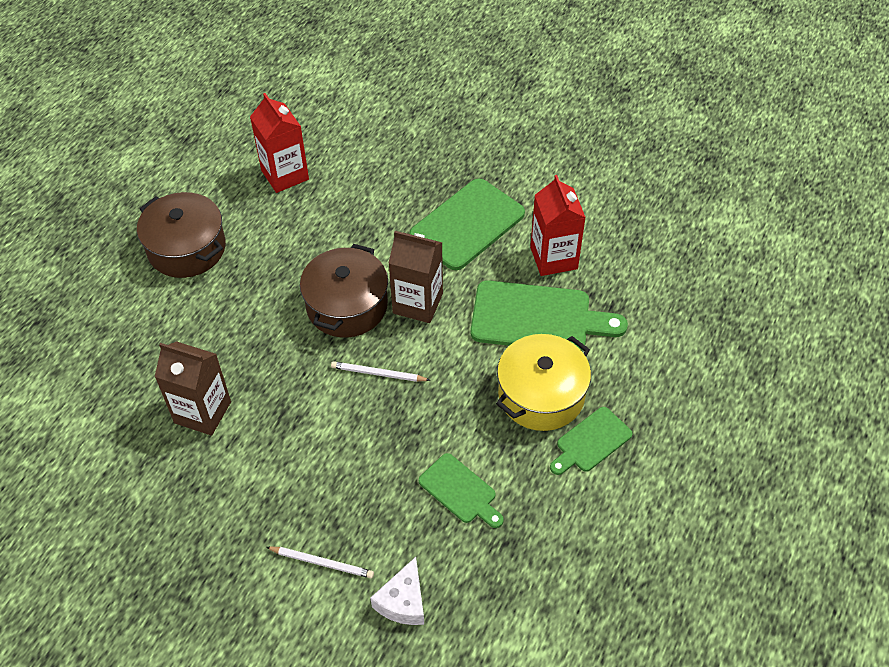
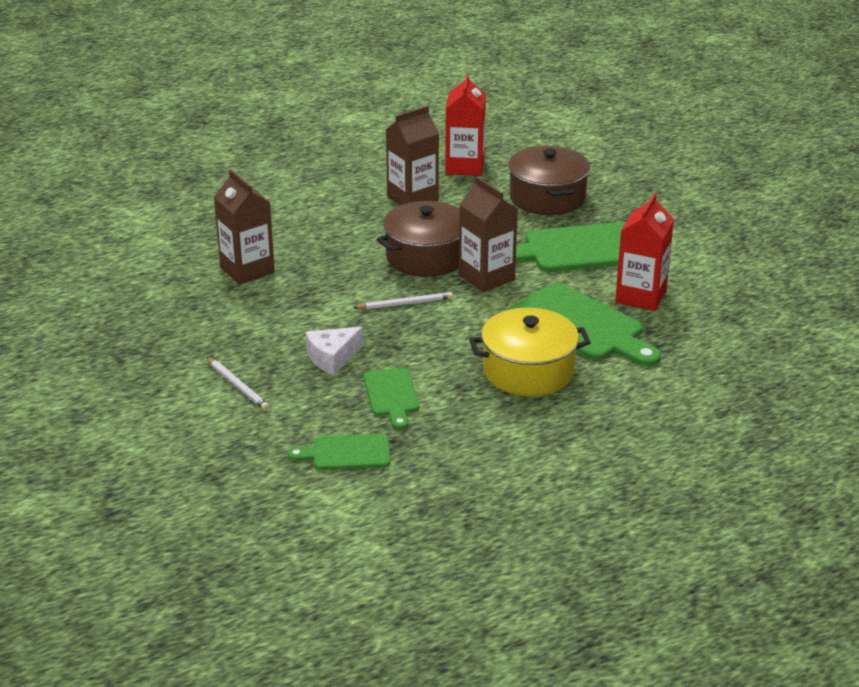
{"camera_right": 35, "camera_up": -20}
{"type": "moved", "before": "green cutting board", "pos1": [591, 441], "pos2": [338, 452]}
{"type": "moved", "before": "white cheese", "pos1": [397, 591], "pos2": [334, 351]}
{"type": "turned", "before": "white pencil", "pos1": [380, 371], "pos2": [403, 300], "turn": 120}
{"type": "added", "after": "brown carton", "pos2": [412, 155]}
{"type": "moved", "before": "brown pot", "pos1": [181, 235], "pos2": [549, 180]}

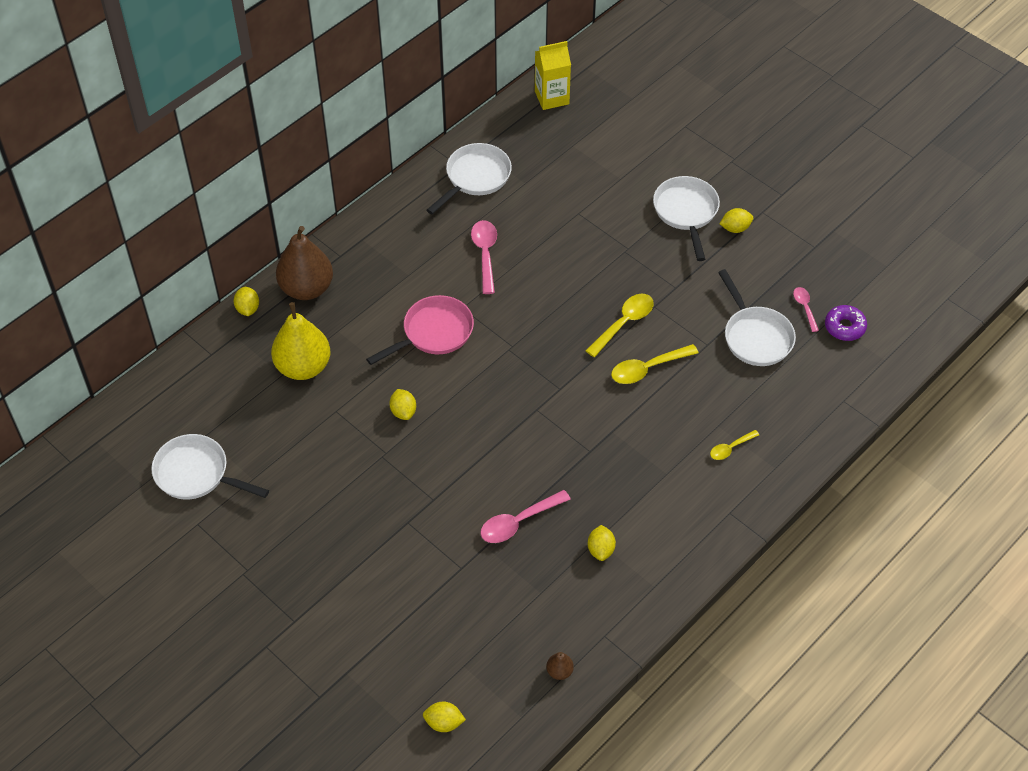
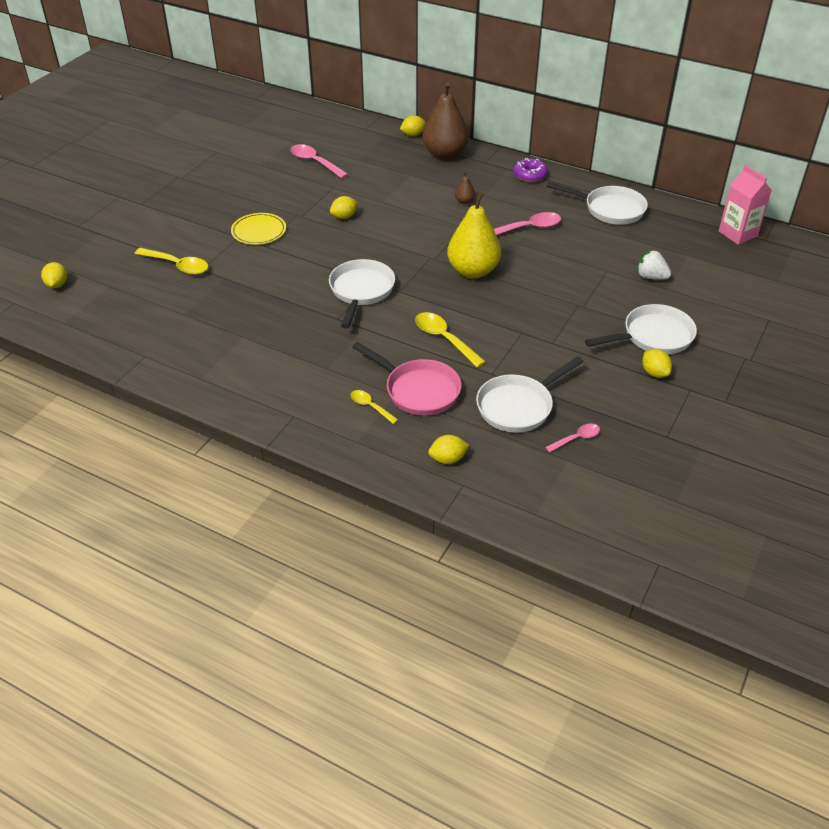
{"camera_right": 75, "camera_up": -10}
{"type": "moved", "before": "yellow spoon", "pos1": [619, 325], "pos2": [171, 261]}
{"type": "added", "after": "yellow plate", "pos2": [258, 229]}
{"type": "moved", "before": "pink spoon", "pos1": [525, 516], "pos2": [319, 161]}
{"type": "moved", "before": "white pan", "pos1": [210, 467], "pos2": [362, 294]}
{"type": "moved", "before": "pink pan", "pos1": [420, 330], "pos2": [407, 379]}
{"type": "moved", "before": "yellow lemon", "pos1": [602, 543], "pos2": [449, 449]}
{"type": "moved", "before": "yellow pear", "pos1": [300, 341], "pos2": [474, 235]}
{"type": "moved", "before": "brown pear", "pos1": [560, 666], "pos2": [465, 188]}
{"type": "moved", "before": "purple donut", "pos1": [846, 323], "pos2": [530, 170]}
{"type": "added", "after": "white strawberry", "pos2": [654, 265]}
{"type": "recoloured", "before": "yellow carton", "after": "pink carton", "pos1": [553, 75], "pos2": [745, 205]}

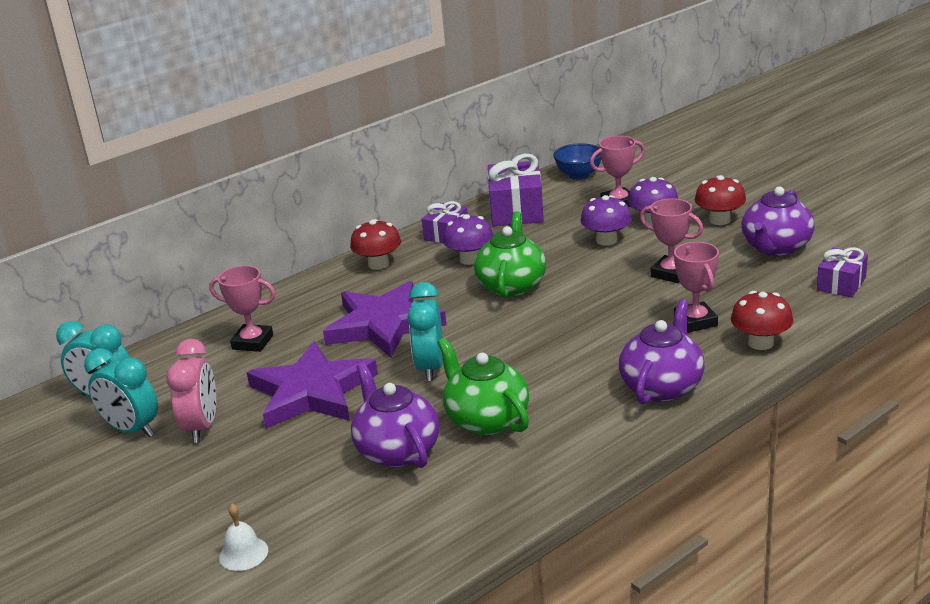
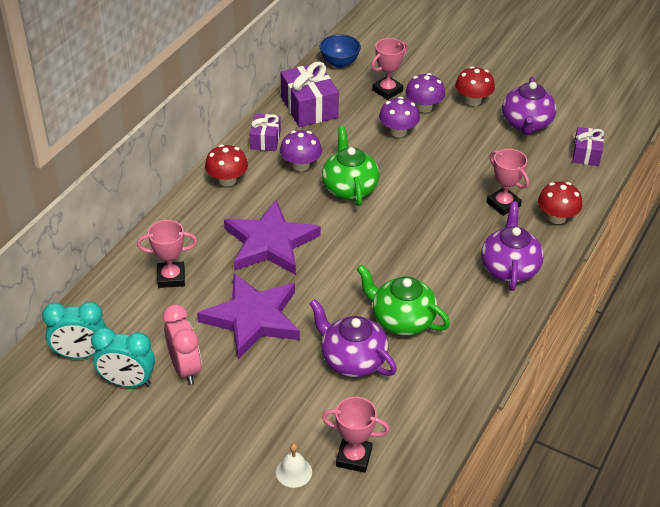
{"camera_right": -25, "camera_up": 15}
{"type": "moved", "before": "pink trophy", "pos1": [671, 240], "pos2": [356, 435]}
{"type": "removed", "before": "turquoise clock", "pos1": [425, 331]}

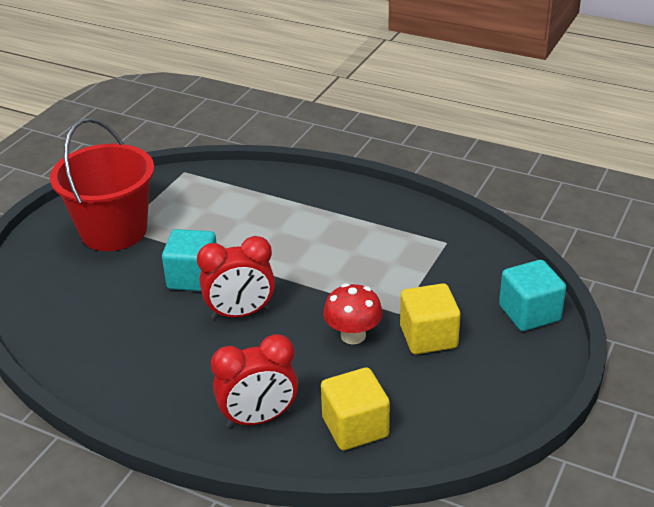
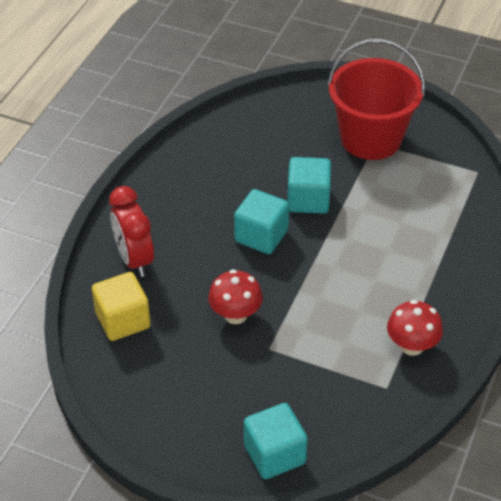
{"camera_right": 85, "camera_up": 10}
{"type": "replaced", "before": "red clock", "after": "turquoise cube", "pos1": [236, 277], "pos2": [261, 221]}
{"type": "added", "after": "red mushroom", "pos2": [415, 328]}
{"type": "removed", "before": "yellow cube", "pos1": [430, 318]}

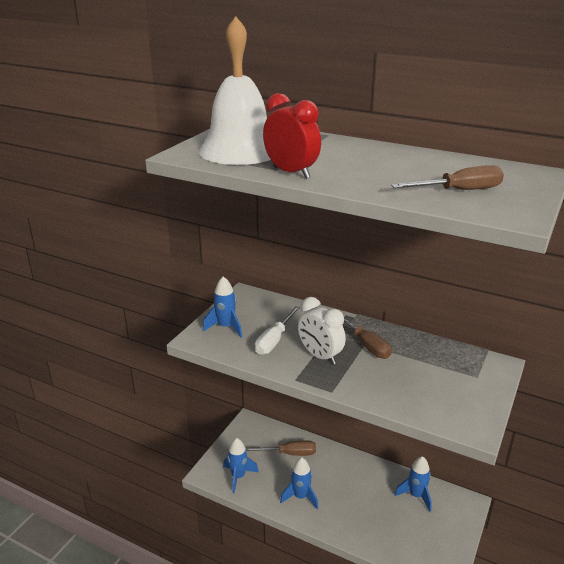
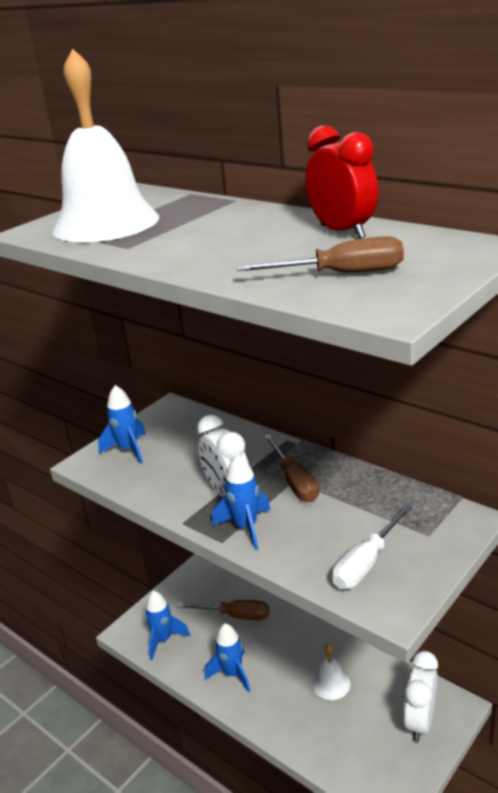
{"camera_right": 15, "camera_up": 0}
{"type": "moved", "before": "blue rocket", "pos1": [413, 484], "pos2": [241, 502]}
{"type": "moved", "before": "red clock", "pos1": [292, 136], "pos2": [342, 182]}
{"type": "added", "after": "white bell", "pos2": [331, 672]}
{"type": "moved", "before": "white screwdriver", "pos1": [277, 330], "pos2": [372, 546]}
{"type": "added", "after": "white clock", "pos2": [420, 696]}

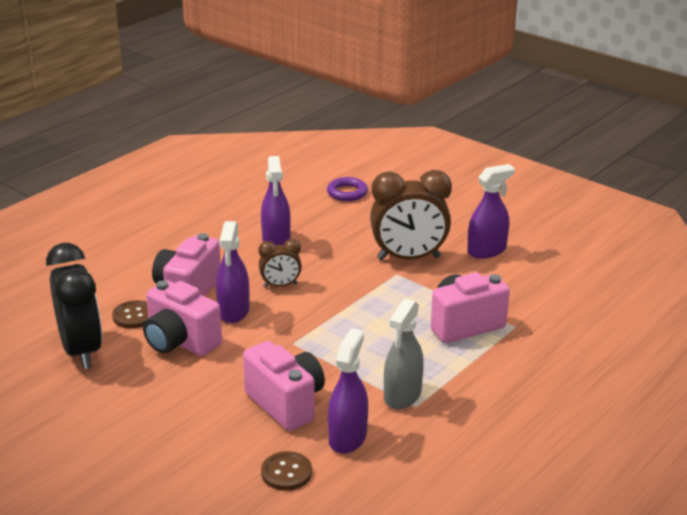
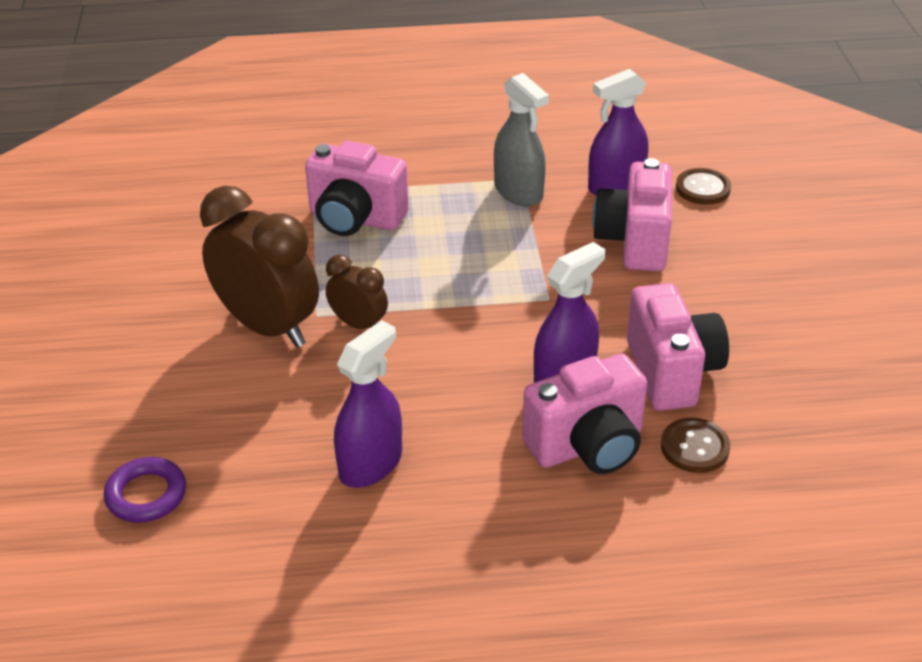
{"camera_right": -135, "camera_up": 10}
{"type": "moved", "before": "brown clock", "pos1": [280, 263], "pos2": [357, 292]}
{"type": "turned", "before": "grey spray bottle", "pos1": [404, 354], "pos2": [521, 139], "turn": 75}
{"type": "removed", "before": "black clock", "pos1": [74, 306]}
{"type": "removed", "before": "purple spray bottle", "pos1": [491, 211]}

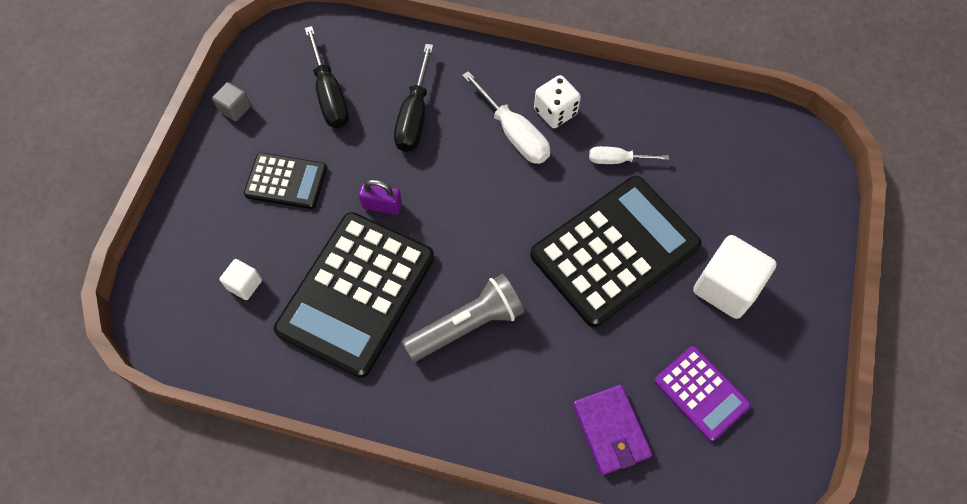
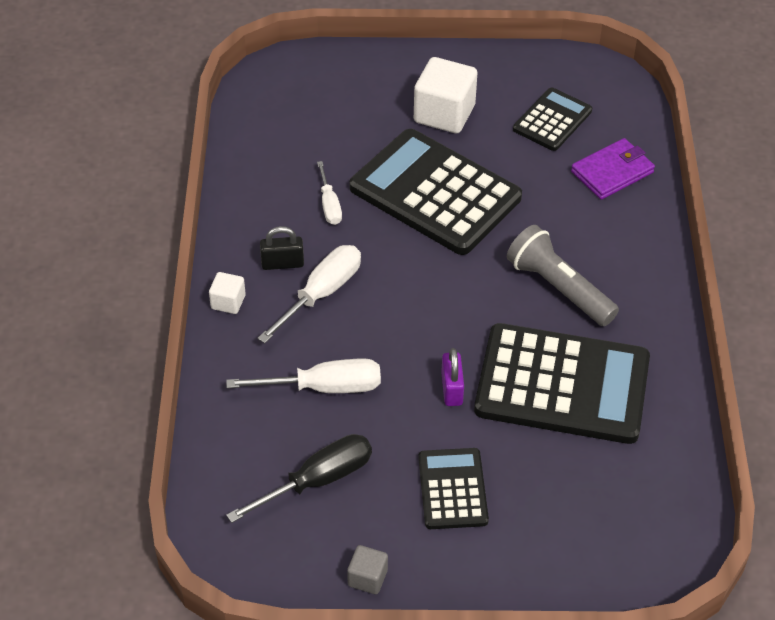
{"camera_right": -105, "camera_up": -15}
{"type": "moved", "before": "white cube", "pos1": [240, 279], "pos2": [227, 293]}
{"type": "recoloured", "before": "black screwdriver", "after": "white screwdriver", "pos1": [413, 98], "pos2": [303, 376]}
{"type": "replaced", "before": "white dice", "after": "black padlock", "pos1": [557, 101], "pos2": [282, 248]}
{"type": "recoloured", "before": "purple calculator", "after": "black calculator", "pos1": [702, 393], "pos2": [552, 119]}

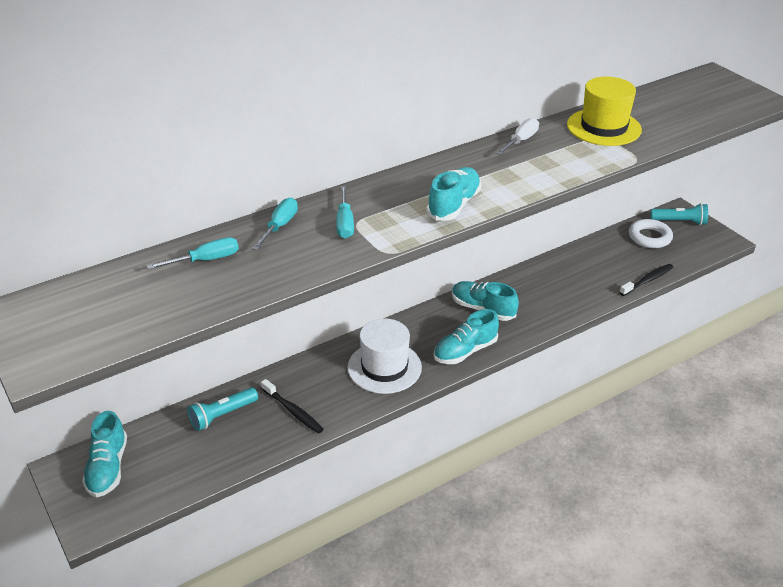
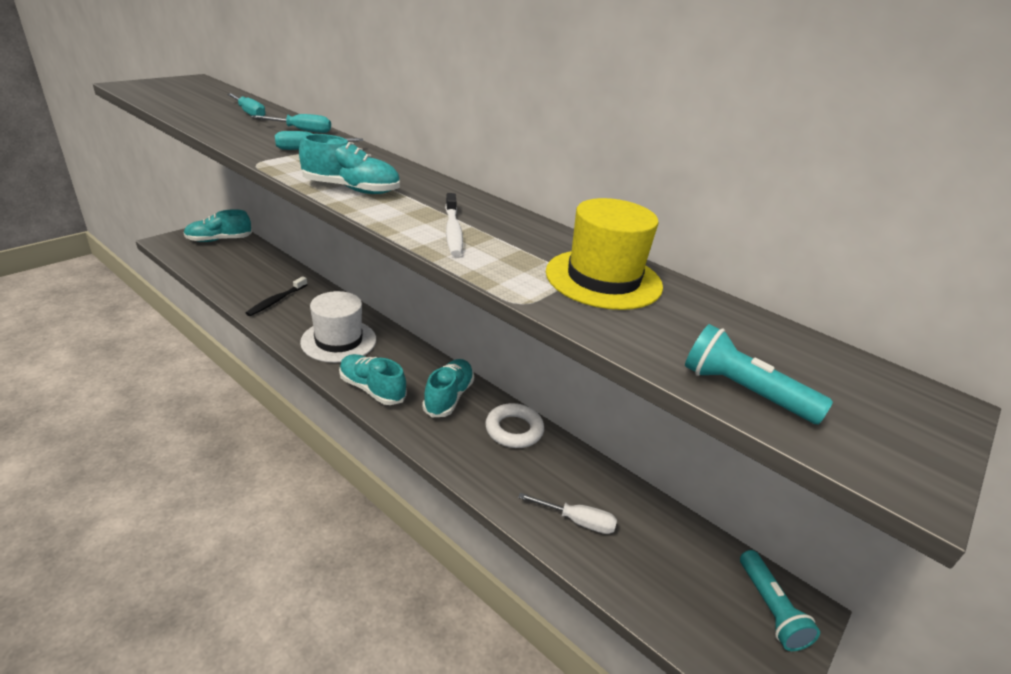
{"camera_right": 70, "camera_up": -5}
{"type": "added", "after": "white toothbrush", "pos2": [454, 224]}
{"type": "moved", "before": "white ring", "pos1": [651, 233], "pos2": [514, 425]}
{"type": "moved", "before": "white screwdriver", "pos1": [517, 136], "pos2": [567, 513]}
{"type": "moved", "before": "turquoise flashlight", "pos1": [223, 409], "pos2": [759, 374]}
{"type": "removed", "before": "black toothbrush", "pos1": [646, 280]}

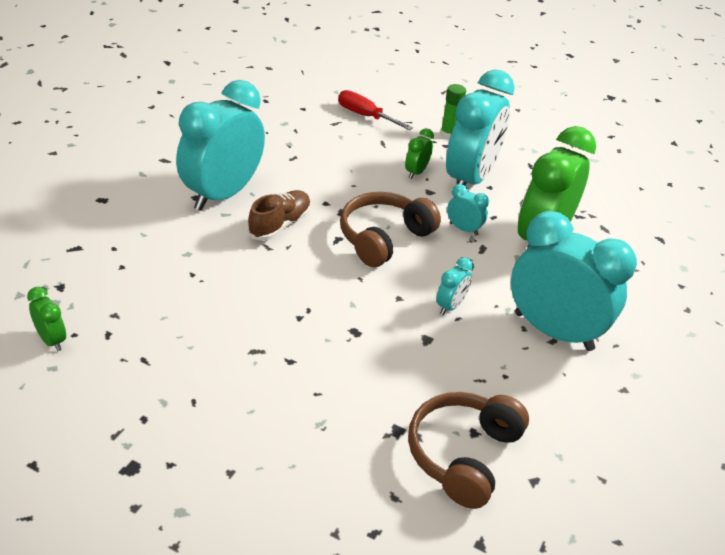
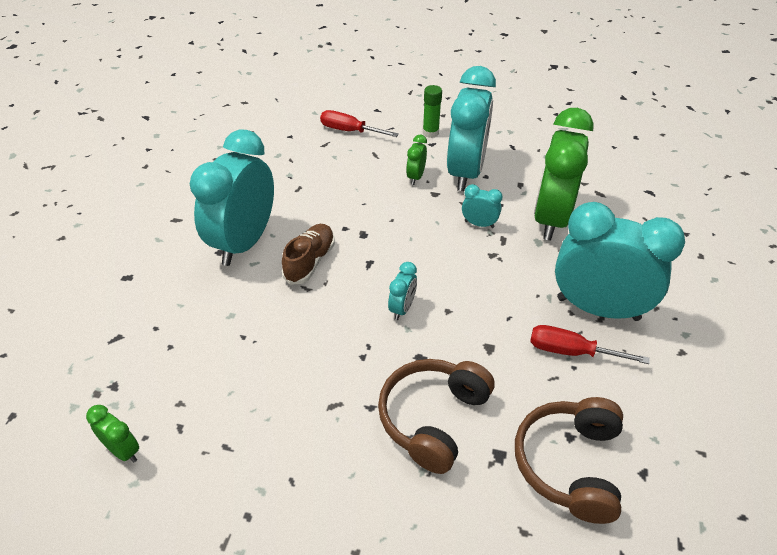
{"camera_right": -10, "camera_up": 5}
{"type": "moved", "before": "brown headphones", "pos1": [390, 229], "pos2": [436, 416]}
{"type": "moved", "before": "turquoise clock", "pos1": [455, 286], "pos2": [402, 291]}
{"type": "added", "after": "red screwdriver", "pos2": [590, 344]}

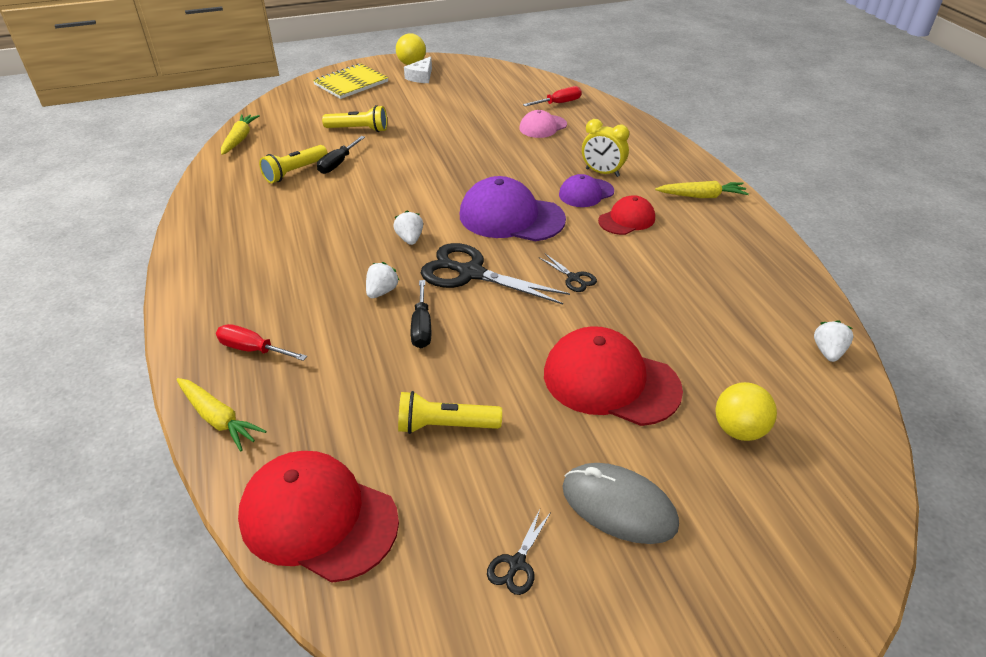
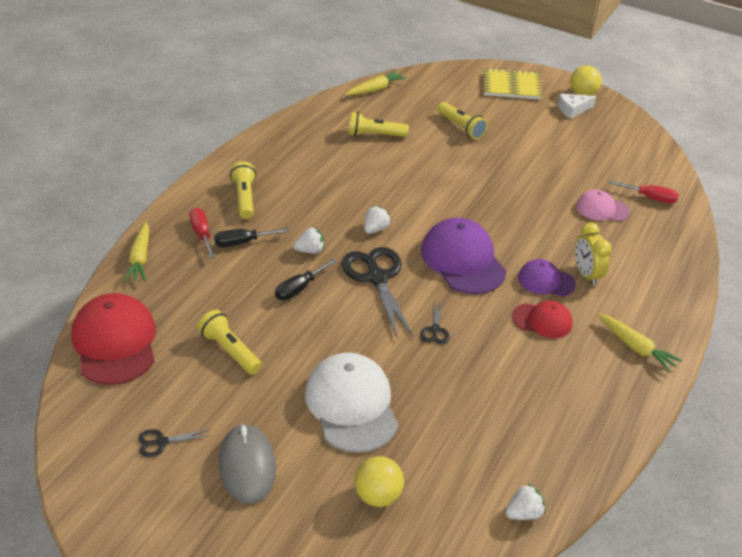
{"camera_right": 45, "camera_up": 0}
{"type": "moved", "before": "black screwdriver", "pos1": [341, 155], "pos2": [252, 237]}
{"type": "added", "after": "yellow flashlight", "pos2": [243, 190]}
{"type": "recoloured", "before": "red cap", "after": "white cap", "pos1": [613, 376], "pos2": [351, 403]}

